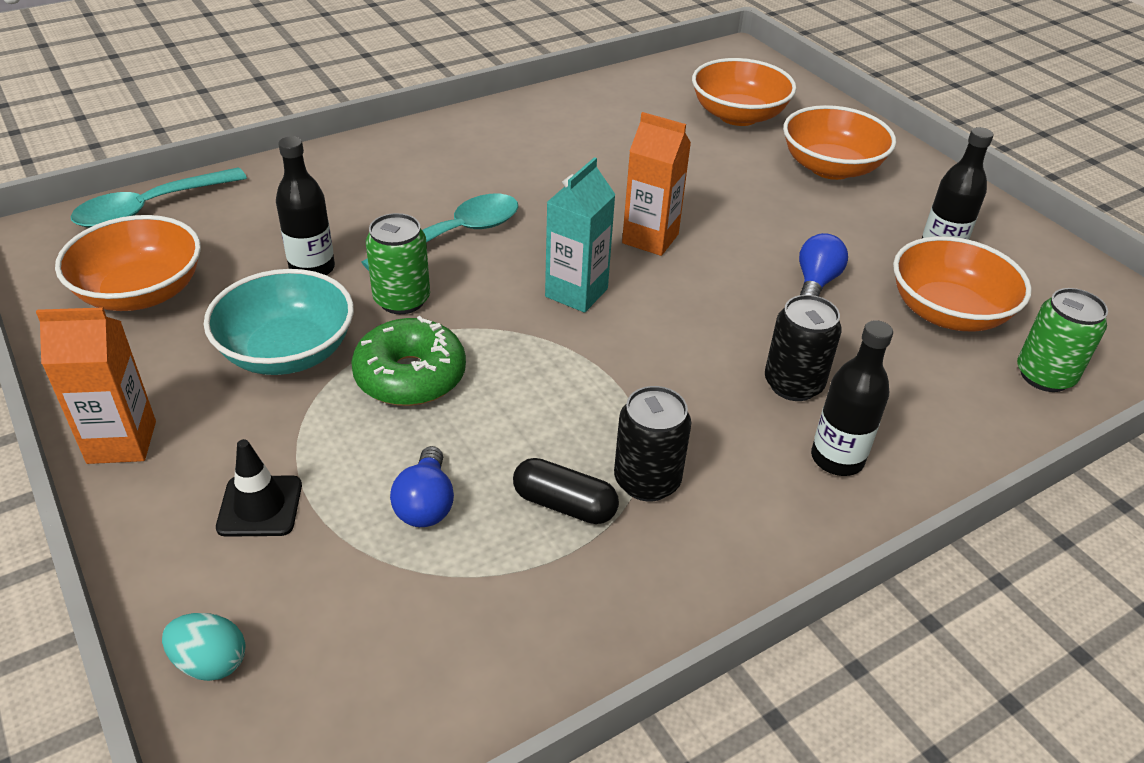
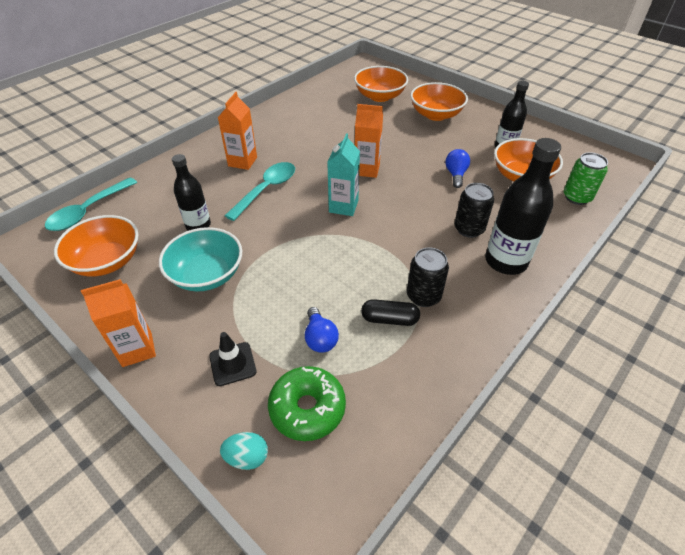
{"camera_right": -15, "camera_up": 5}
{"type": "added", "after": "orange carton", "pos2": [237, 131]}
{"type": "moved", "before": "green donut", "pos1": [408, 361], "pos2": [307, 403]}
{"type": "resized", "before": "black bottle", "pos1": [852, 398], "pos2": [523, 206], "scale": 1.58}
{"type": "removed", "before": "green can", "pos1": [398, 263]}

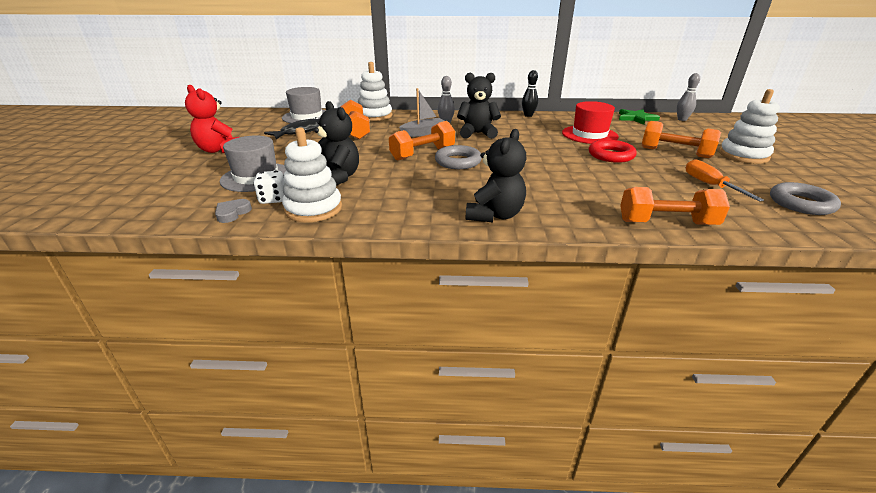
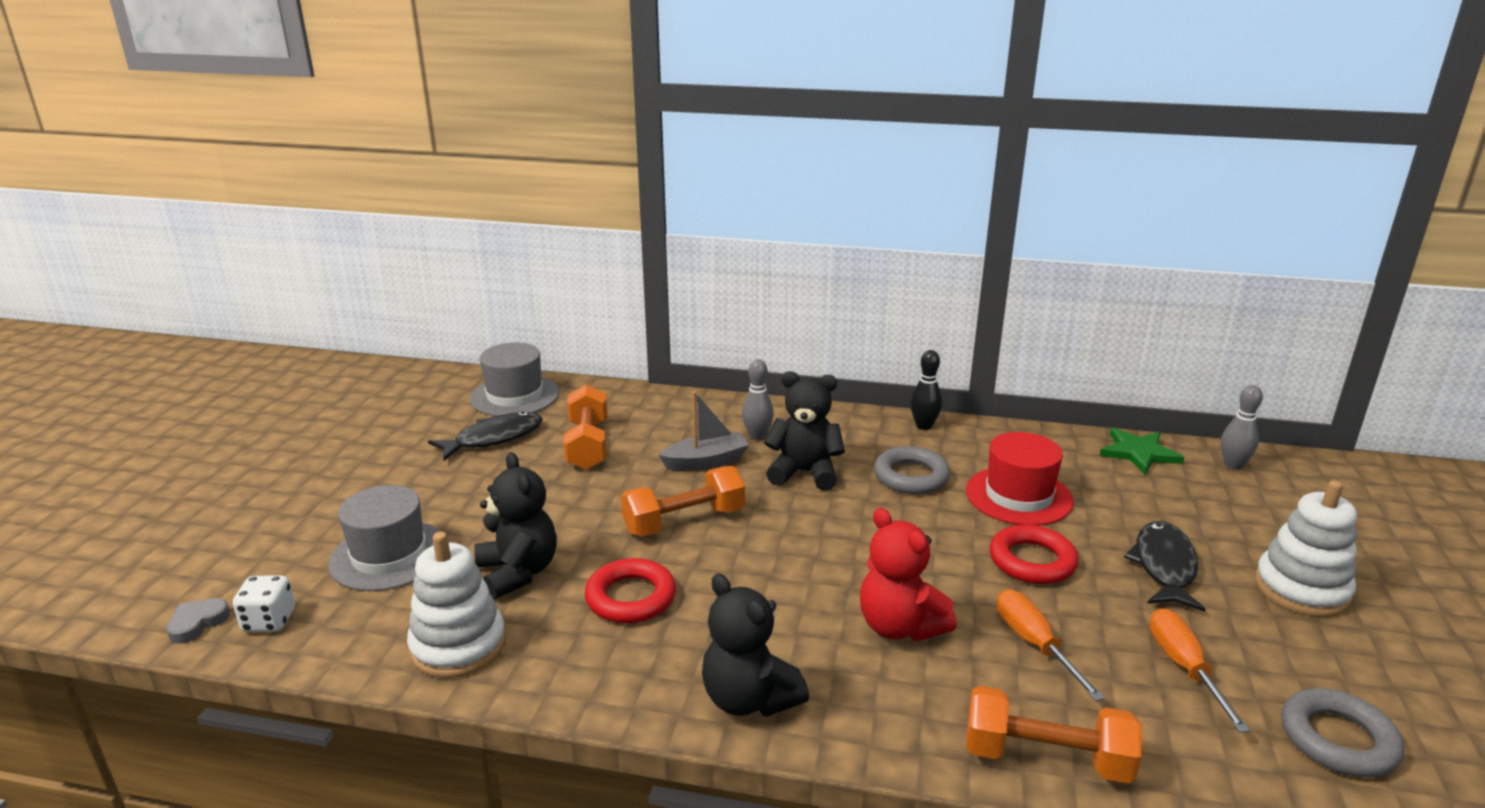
{"camera_right": 10, "camera_up": -5}
{"type": "moved", "before": "grey heart", "pos1": [233, 211], "pos2": [198, 621]}
{"type": "moved", "before": "white dice", "pos1": [269, 187], "pos2": [264, 603]}
{"type": "added", "after": "red ring", "pos2": [630, 590]}
{"type": "turned", "before": "black teddy bear", "pos1": [496, 175], "pos2": [755, 645], "turn": 105}
{"type": "moved", "before": "red teddy bear", "pos1": [212, 119], "pos2": [908, 574]}
{"type": "moved", "before": "grey ring", "pos1": [458, 157], "pos2": [912, 470]}
{"type": "added", "after": "orange screwdriver", "pos2": [1051, 645]}
{"type": "replaced", "before": "orange dumbbell", "after": "black fish", "pos1": [681, 139], "pos2": [1165, 566]}
{"type": "removed", "before": "white stacking toy", "pos1": [375, 91]}

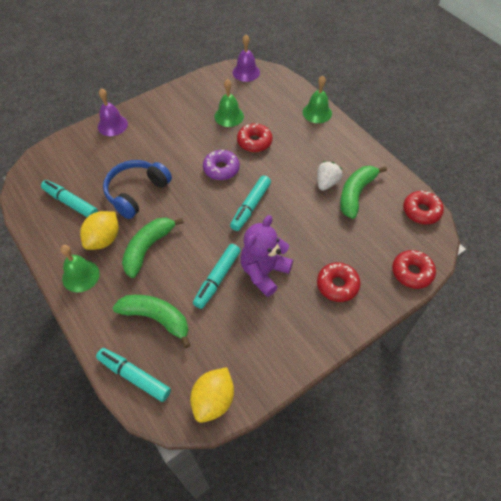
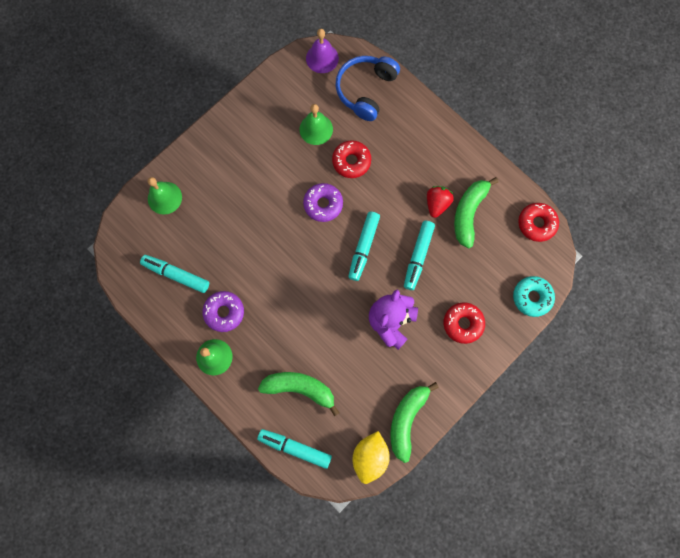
{"camera_right": -10, "camera_up": 20}
{"type": "moved", "before": "green bell", "pos1": [317, 99], "pos2": [165, 196]}
{"type": "replaced", "before": "yellow lemon", "after": "purple donut", "pos1": [99, 230], "pos2": [223, 311]}
{"type": "moved", "before": "blue headphones", "pos1": [137, 189], "pos2": [368, 88]}
{"type": "moved", "before": "green banana", "pos1": [153, 248], "pos2": [414, 422]}
{"type": "moved", "before": "turquoise marker", "pos1": [217, 276], "pos2": [419, 255]}
{"type": "recoloured", "before": "white strawberry", "after": "red strawberry", "pos1": [330, 176], "pos2": [440, 202]}
{"type": "recoloured", "before": "red donut", "after": "turquoise donut", "pos1": [414, 269], "pos2": [534, 296]}
{"type": "removed", "before": "purple bell", "pos1": [113, 112]}

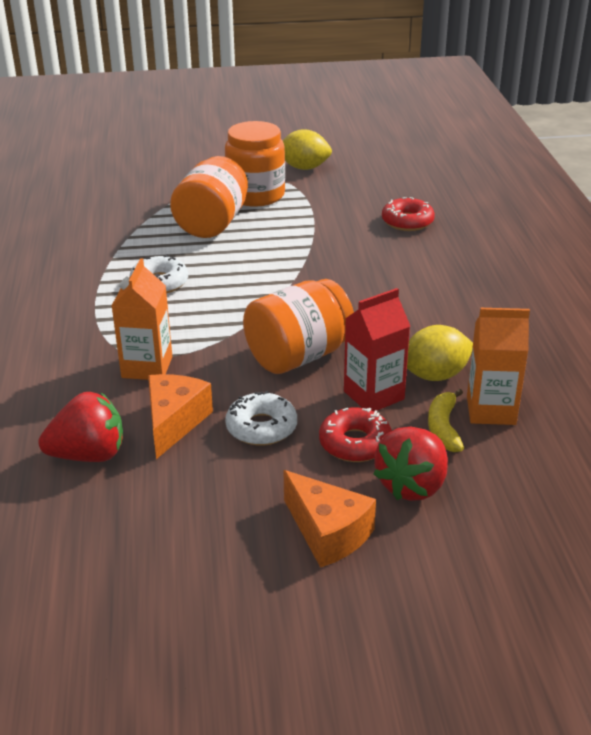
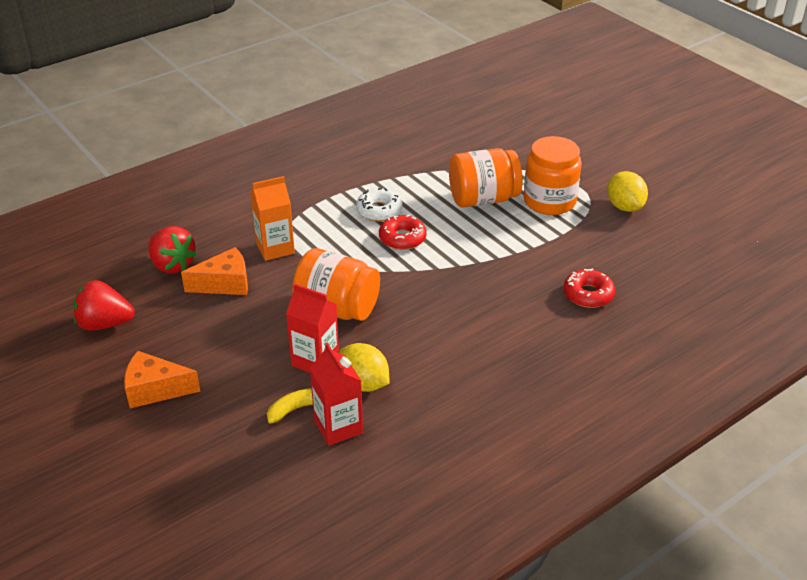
{"camera_right": 60, "camera_up": 5}
{"type": "moved", "before": "red strawberry", "pos1": [411, 464], "pos2": [104, 305]}
{"type": "turned", "before": "orange cheese", "pos1": [330, 519], "pos2": [162, 379], "turn": 75}
{"type": "recoloured", "before": "orange carton", "after": "red carton", "pos1": [498, 366], "pos2": [336, 394]}
{"type": "moved", "before": "red donut", "pos1": [355, 435], "pos2": [403, 232]}
{"type": "removed", "before": "white donut", "pos1": [261, 418]}

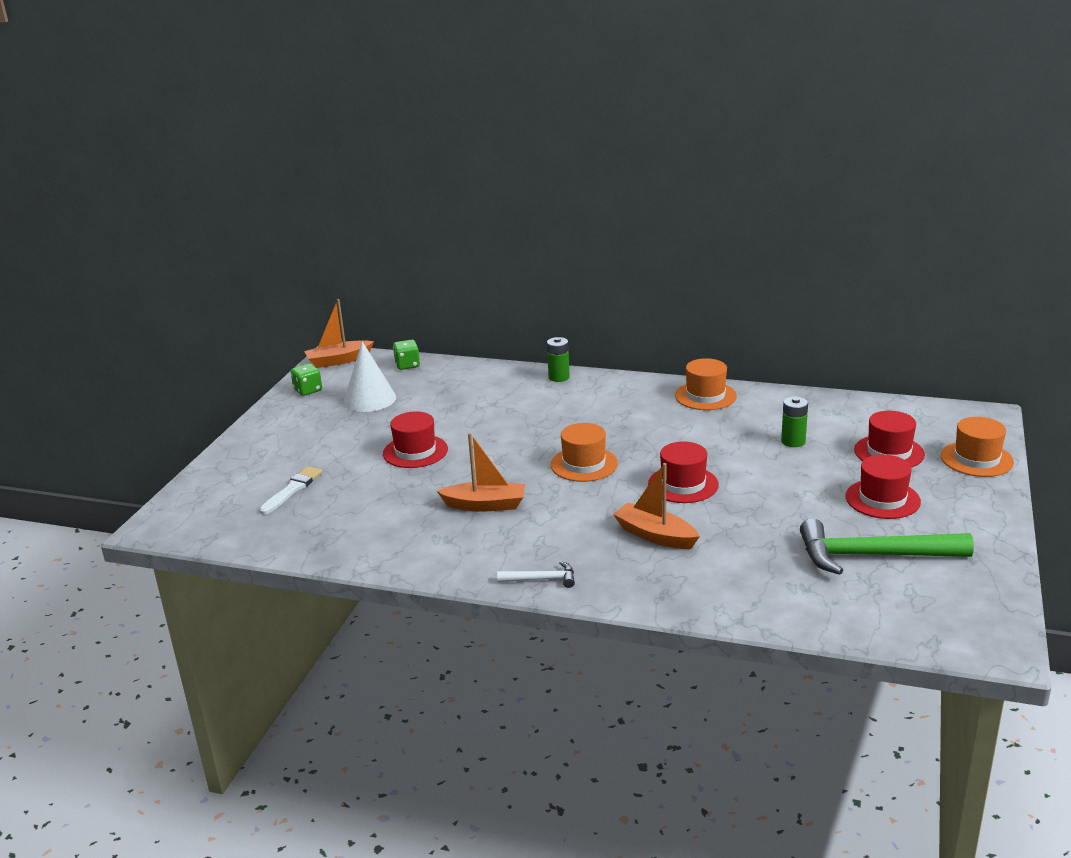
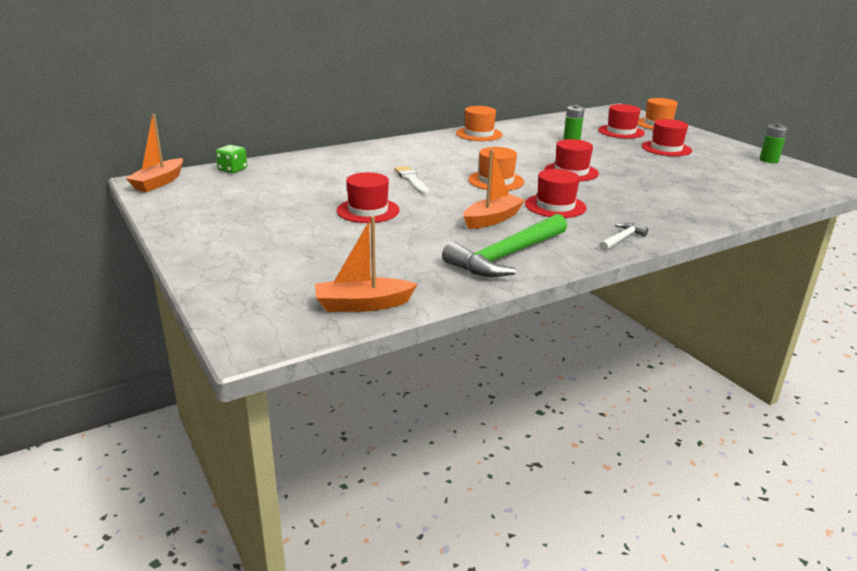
{"camera_right": -50, "camera_up": 0}
{"type": "moved", "before": "orange boat", "pos1": [656, 506], "pos2": [366, 264]}
{"type": "moved", "before": "white brush", "pos1": [291, 490], "pos2": [412, 180]}
{"type": "moved", "before": "green hammer", "pos1": [887, 547], "pos2": [504, 245]}
{"type": "added", "after": "red hat", "pos2": [556, 193]}
{"type": "moved", "before": "green battery", "pos1": [558, 359], "pos2": [773, 143]}
{"type": "removed", "before": "green dice", "pos1": [306, 379]}
{"type": "removed", "before": "white cone", "pos1": [369, 376]}

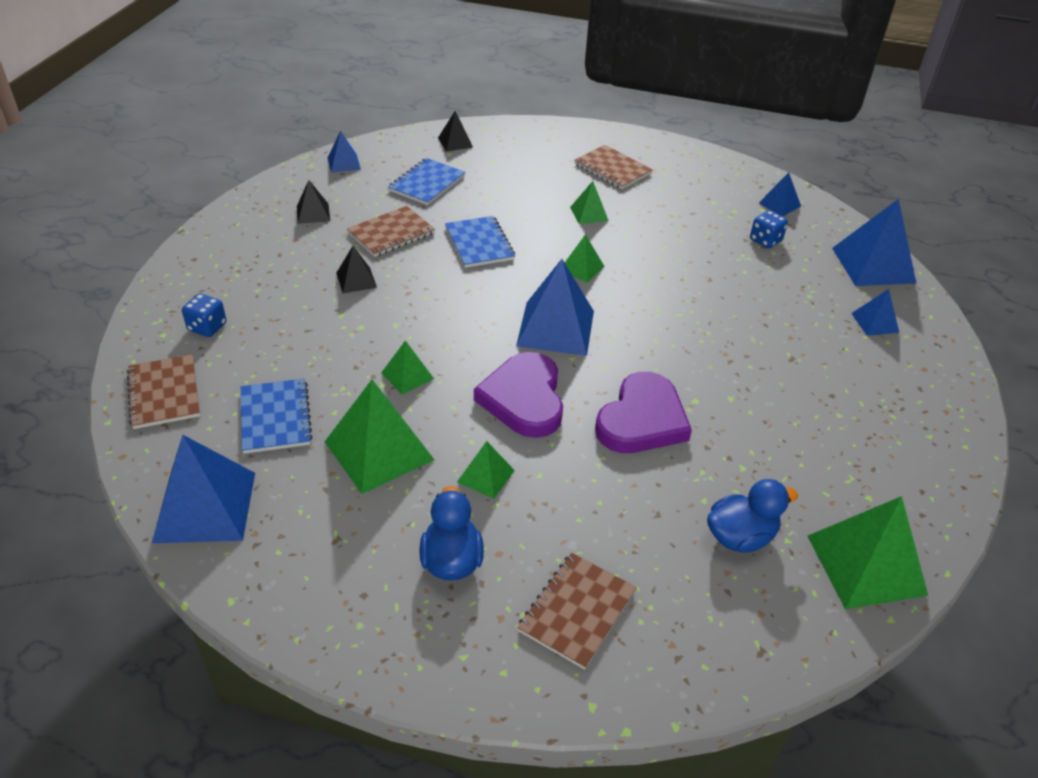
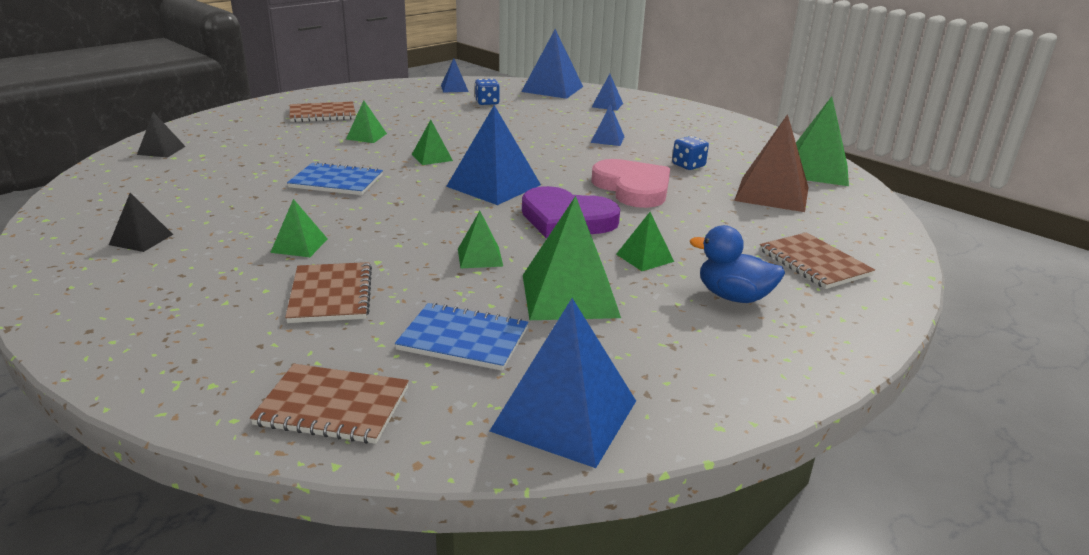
{"camera_right": -60, "camera_up": -15}
{"type": "recoloured", "before": "black pyramid", "after": "green pyramid", "pos1": [356, 269], "pos2": [298, 228]}
{"type": "moved", "before": "brown notebook", "pos1": [391, 231], "pos2": [328, 292]}
{"type": "moved", "before": "blue pyramid", "pos1": [344, 152], "pos2": [608, 125]}
{"type": "recoloured", "before": "purple heart", "after": "pink heart", "pos1": [643, 412], "pos2": [630, 183]}
{"type": "moved", "before": "blue dice", "pos1": [204, 315], "pos2": [690, 153]}
{"type": "replaced", "before": "blue duck", "after": "brown pyramid", "pos1": [752, 516], "pos2": [771, 163]}
{"type": "removed", "before": "blue notebook", "pos1": [426, 181]}

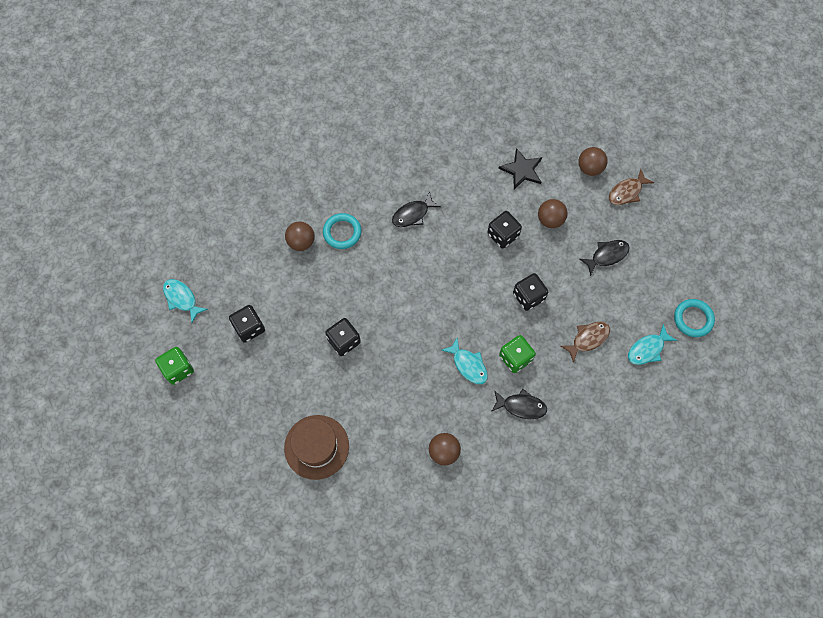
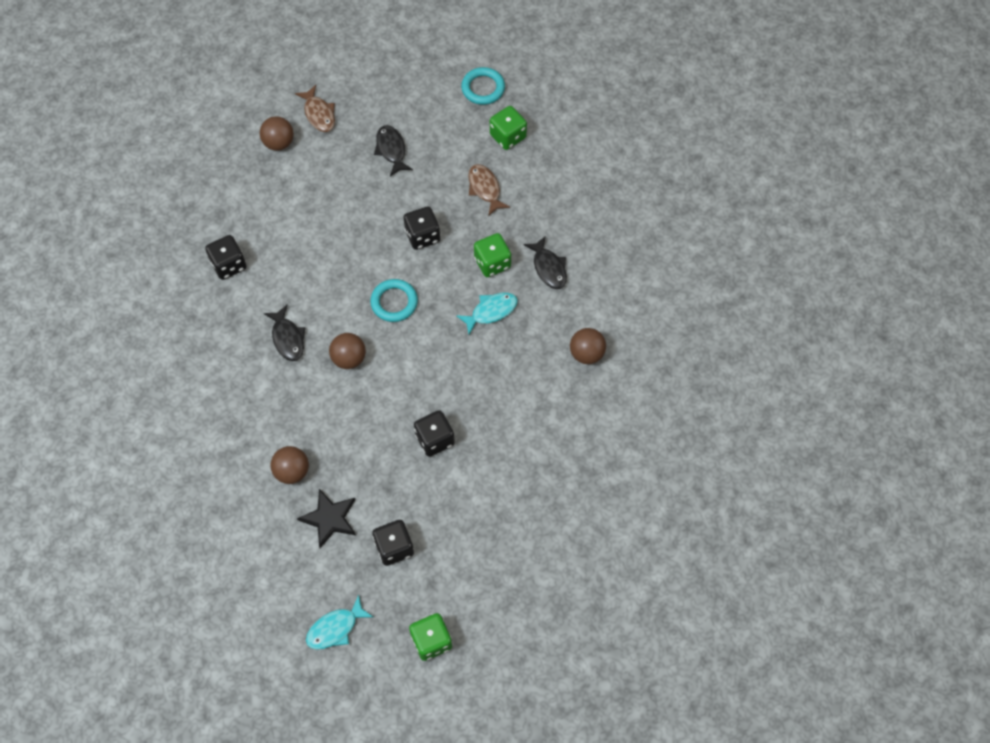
{"camera_right": -80, "camera_up": -5}
{"type": "moved", "before": "black dice", "pos1": [504, 230], "pos2": [226, 257]}
{"type": "moved", "before": "black star", "pos1": [520, 168], "pos2": [326, 518]}
{"type": "moved", "before": "brown ball", "pos1": [553, 213], "pos2": [347, 351]}
{"type": "moved", "before": "turquoise ring", "pos1": [342, 231], "pos2": [394, 300]}
{"type": "replaced", "before": "turquoise fish", "after": "green dice", "pos1": [652, 344], "pos2": [508, 128]}
{"type": "turned", "before": "black fish", "pos1": [519, 404], "pos2": [545, 262], "turn": 135}
{"type": "removed", "before": "brown hat", "pos1": [316, 447]}

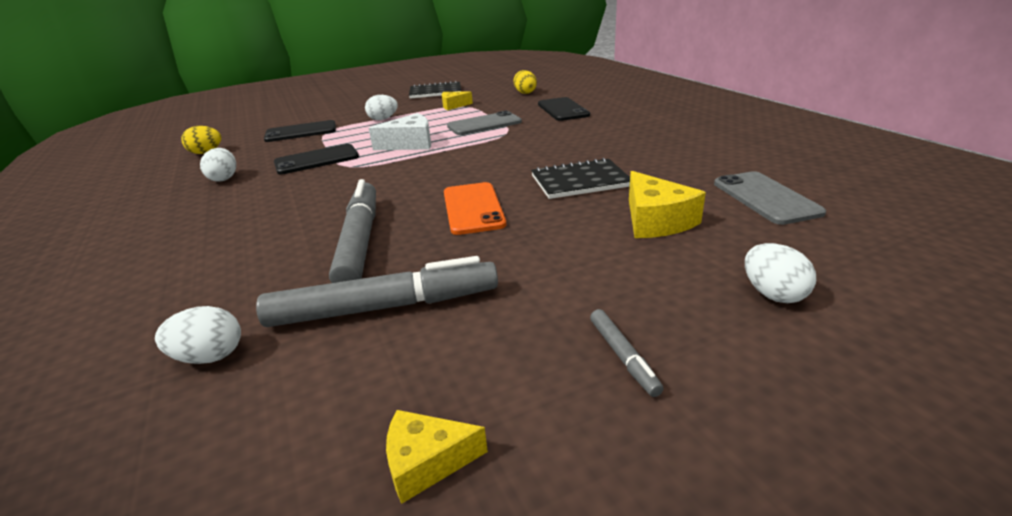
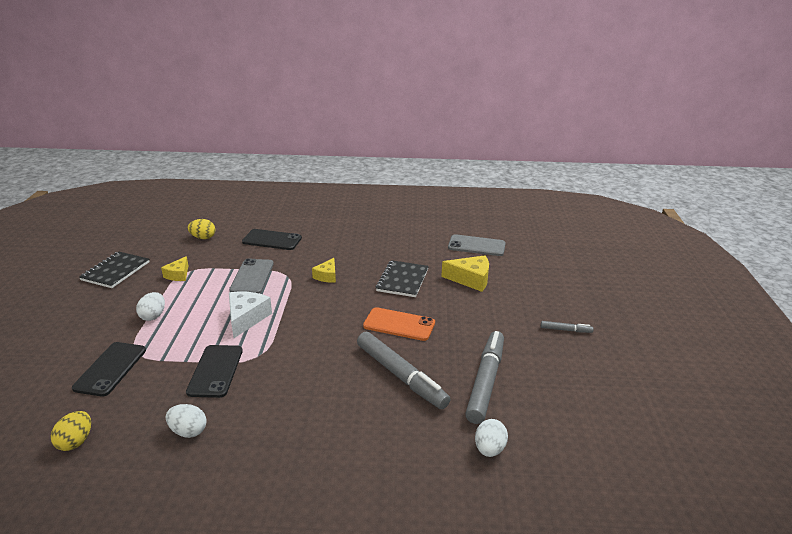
{"camera_right": -65, "camera_up": 0}
{"type": "moved", "before": "yellow cheese", "pos1": [437, 457], "pos2": [324, 270]}
{"type": "turned", "before": "grey marker", "pos1": [352, 231], "pos2": [404, 370], "turn": -150}
{"type": "removed", "before": "white egg", "pos1": [780, 273]}

